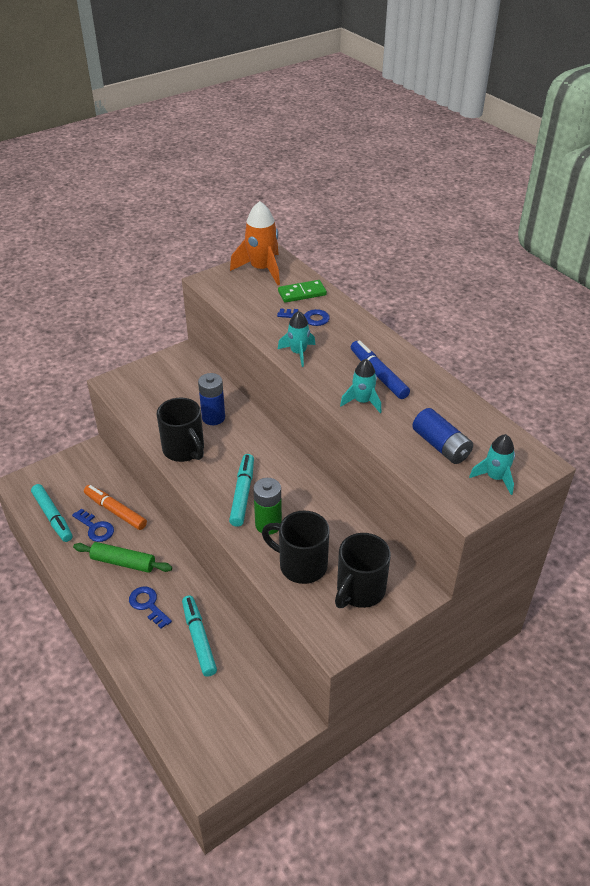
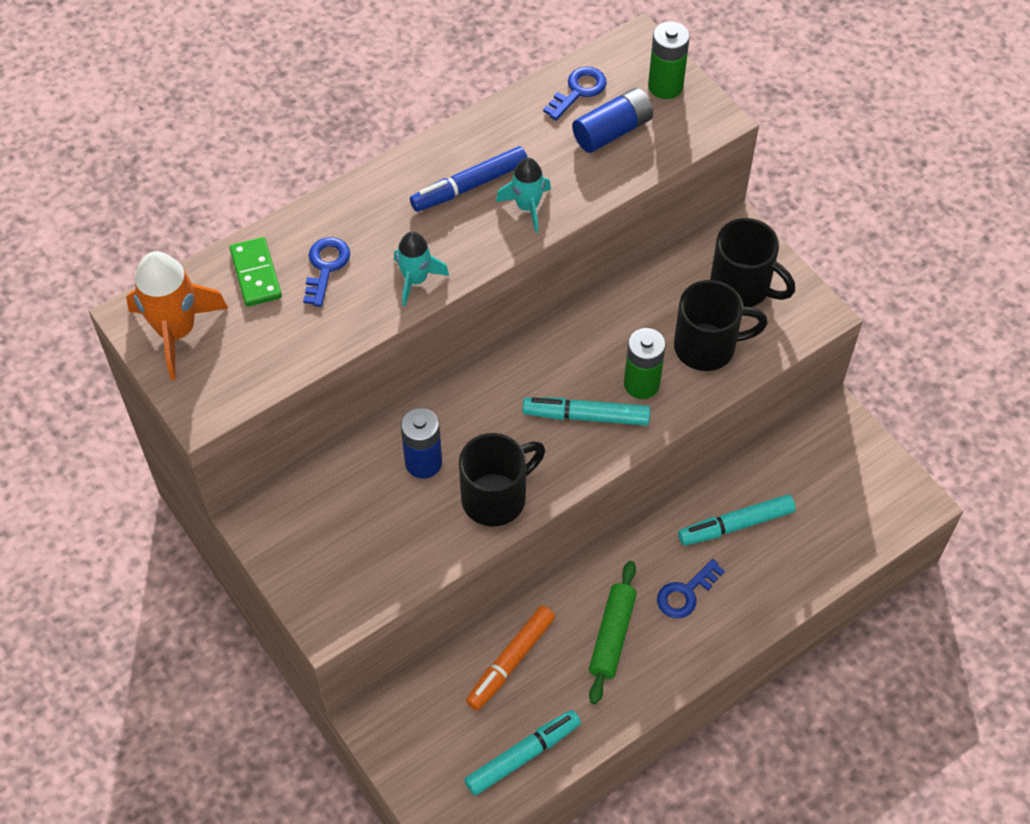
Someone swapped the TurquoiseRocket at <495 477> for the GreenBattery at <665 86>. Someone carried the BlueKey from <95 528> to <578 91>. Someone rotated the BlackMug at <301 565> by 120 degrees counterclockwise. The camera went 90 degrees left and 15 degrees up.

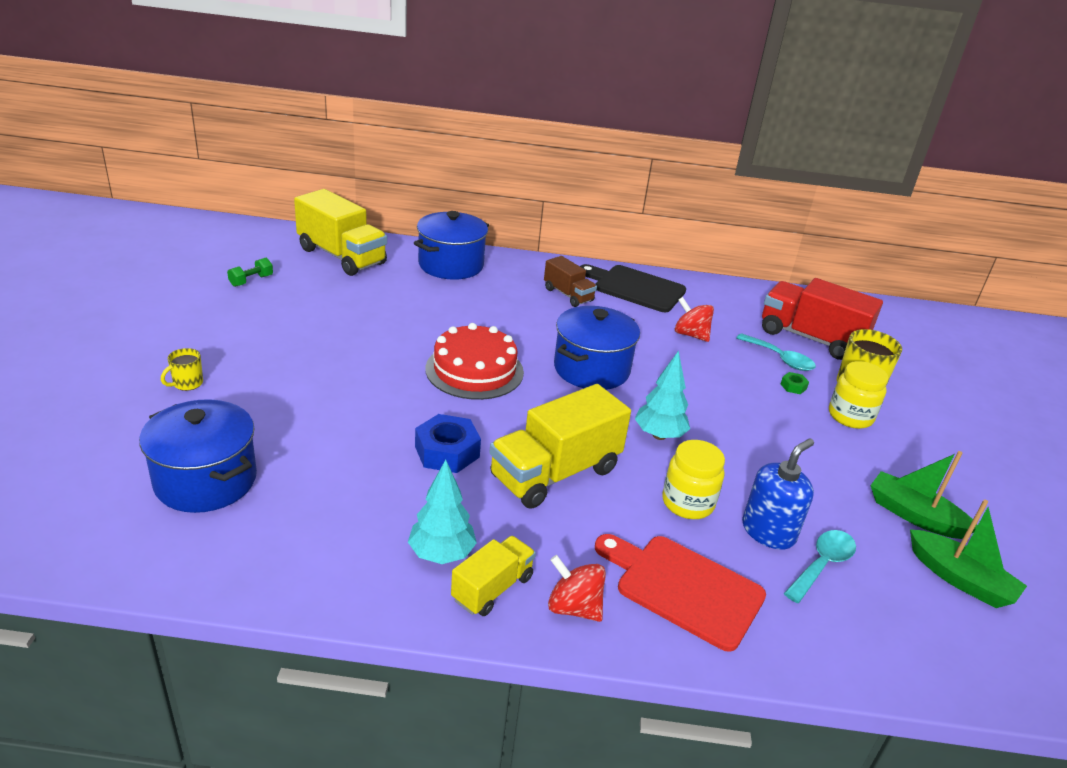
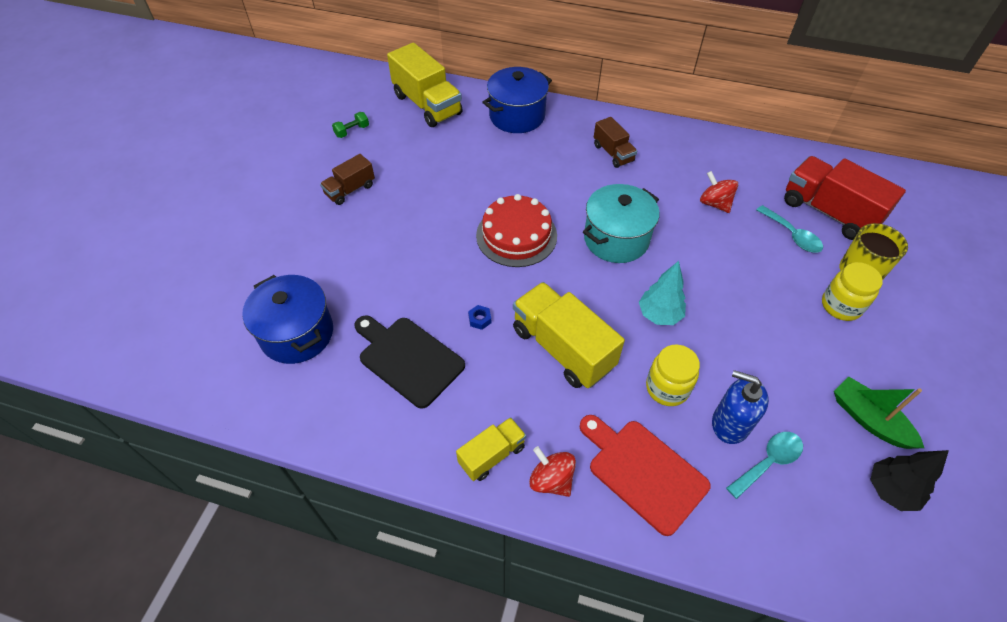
Someone carried the BlackCuttingBoard from <635 288> to <408 358>. Someone repainted the BluePot at <591 369>, which became the TurquoisePot at <616 239>. Someone took away the YellowMug at <187 383>. Someone took away the GreenNut at <793 386>. Someone rotated the YellowTruck at <555 473> by 75 degrees clockwise. Someone scaled the BlueNut at <447 451> by 0.47. Someone rotated the BlueSoapDispenser at <768 531> by 120 degrees counterclockwise. Someone took away the TurquoiseTree at <441 554>. Someone swapped the GreenBoat at <960 579> for the BlackTree at <890 490>. Someone put down the BrownTruck at <350 190>. The camera went 15 degrees right and 20 degrees up.

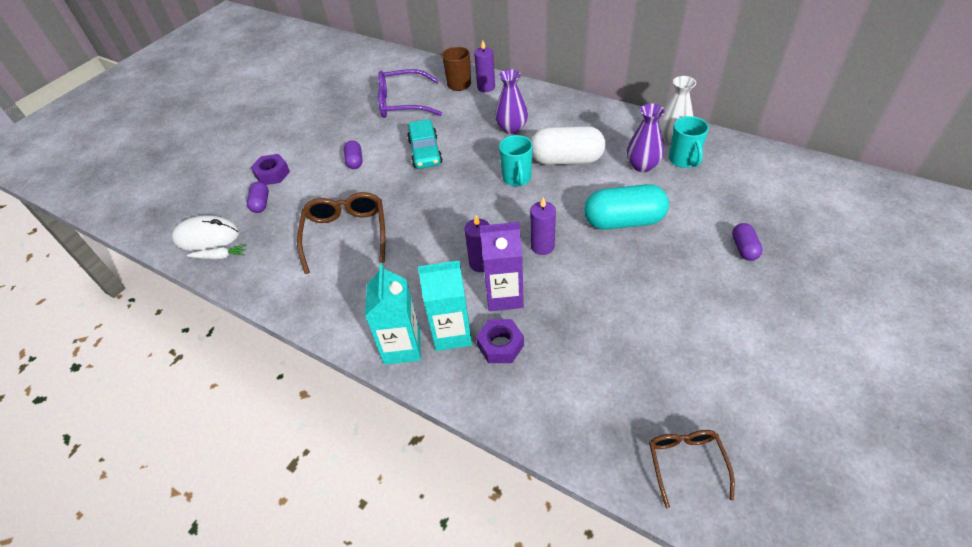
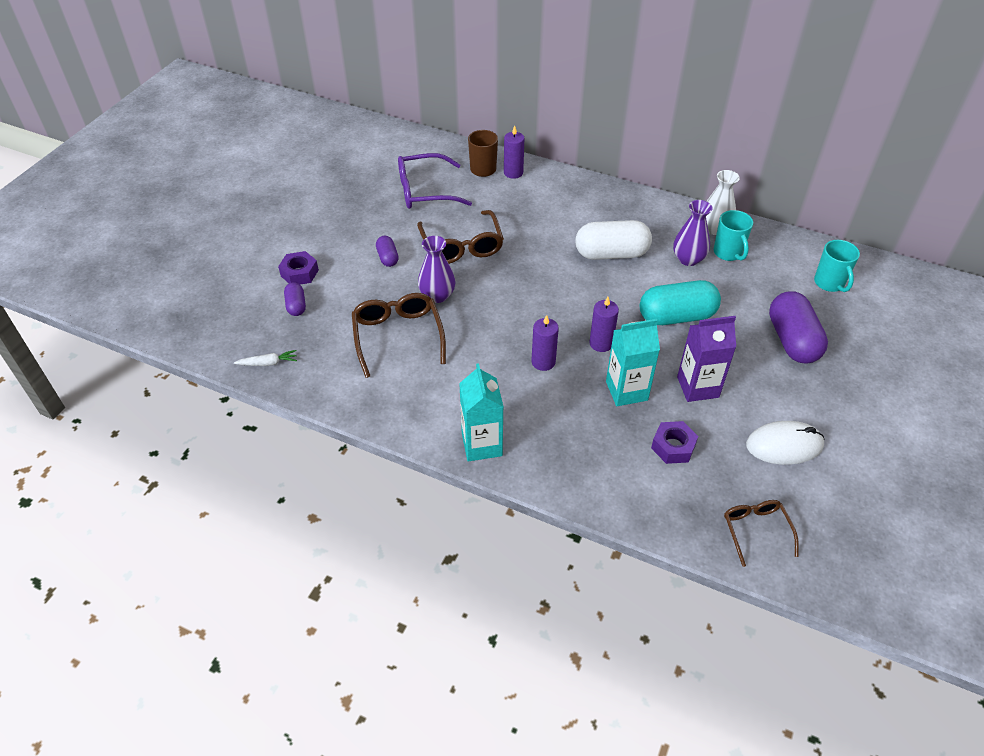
Someone carried the PurpleVase from <511 128> to <437 295>. Someone swapped the TurquoiseCar at <425 152> for the BrownGlasses at <462 247>. Someone carried the TurquoiseMug from <517 179> to <829 283>. Someone carried the WhiteMouse from <207 237> to <784 445>. Someone carried the PurpleCarton from <504 296> to <697 387>. Someone scaled the PurpleCapsule at <744 248> by 2.01. Someone carried the TurquoiseCarton from <452 333> to <626 391>. Someone carried the PurpleNut from <500 345> to <673 447>. The camera went 10 degrees left and 0 degrees up.

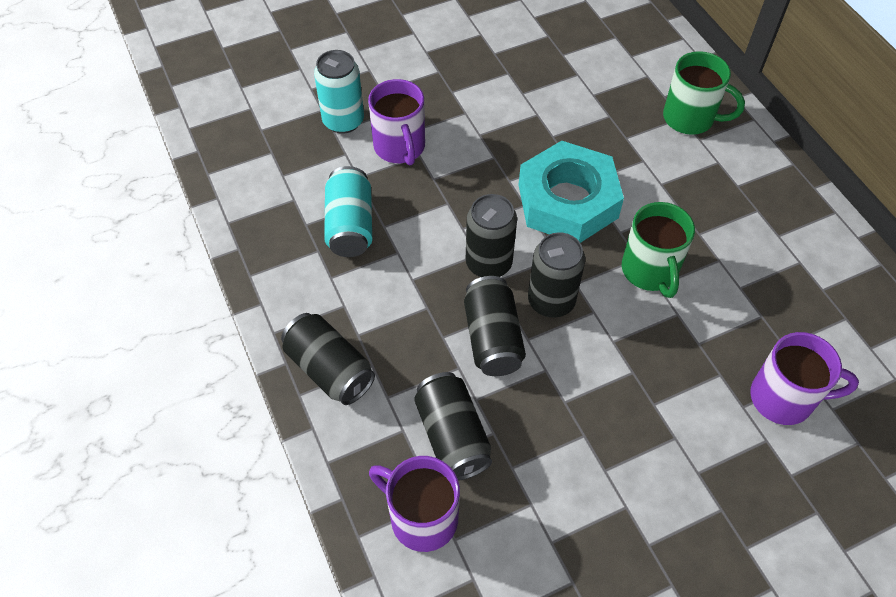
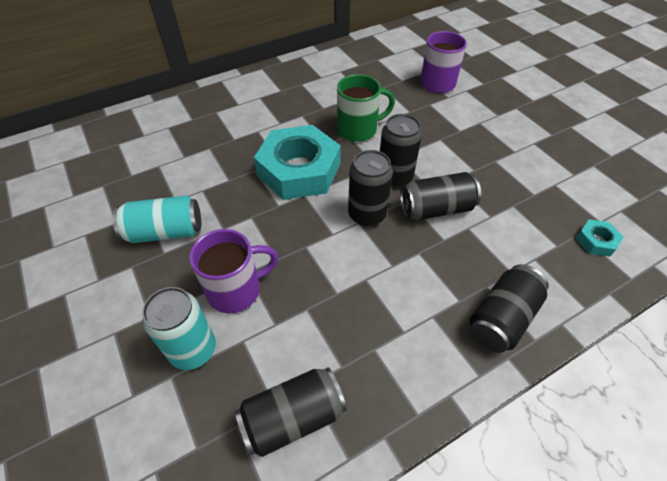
Someone took away the GreenMug at <690 118>. Someone carried the TurquoiseCan from <350 225> to <165 232>. Someone carried the BlackCan from <452 436> to <293 418>. Someone swapped the PurpleMug at <421 517> for the TurquoiseNut at <596 241>. The camera went 95 degrees left and 5 degrees down.

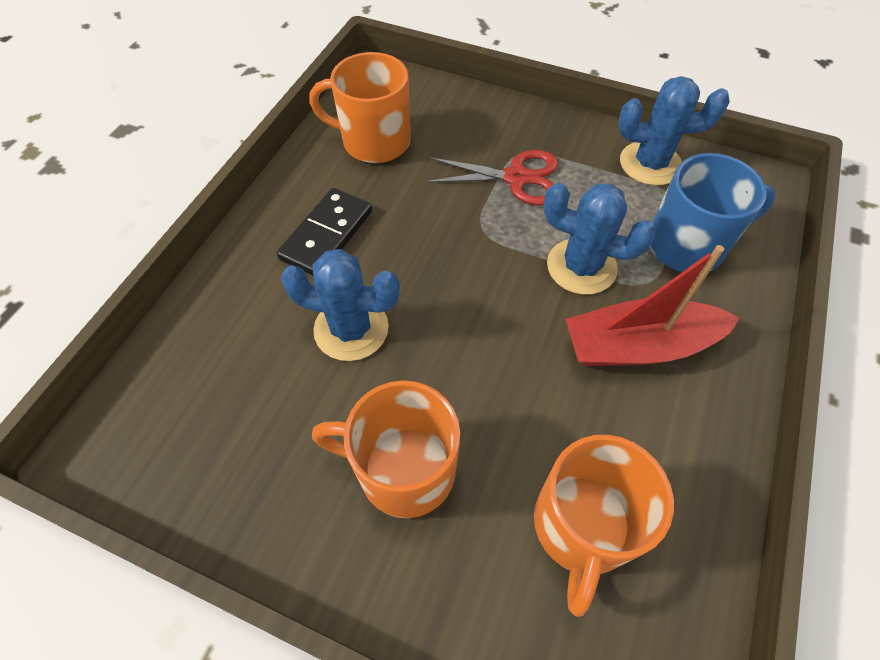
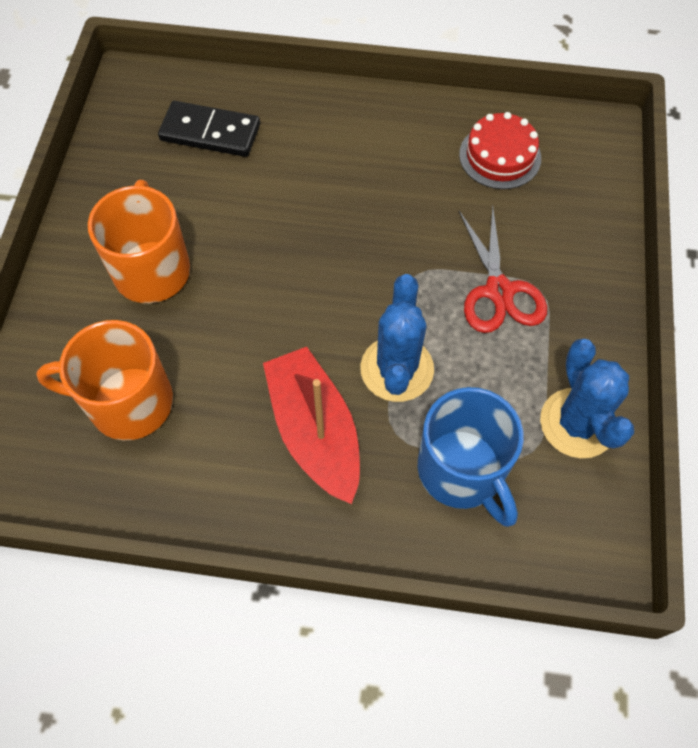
Someone swapped the OrangeMug at <374 141> for the RedCake at <500 156>. Someone carried the BlackDomino from <327 235> to <210 132>. Someone took away the BlueCactus at <351 329>. The camera went 75 degrees right and 5 degrees up.

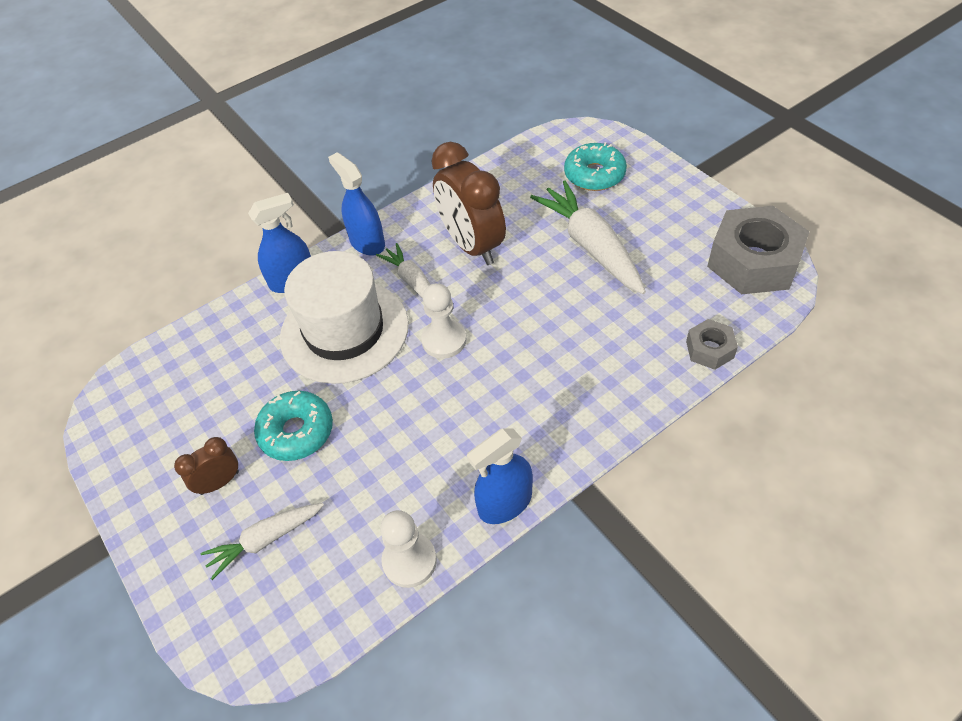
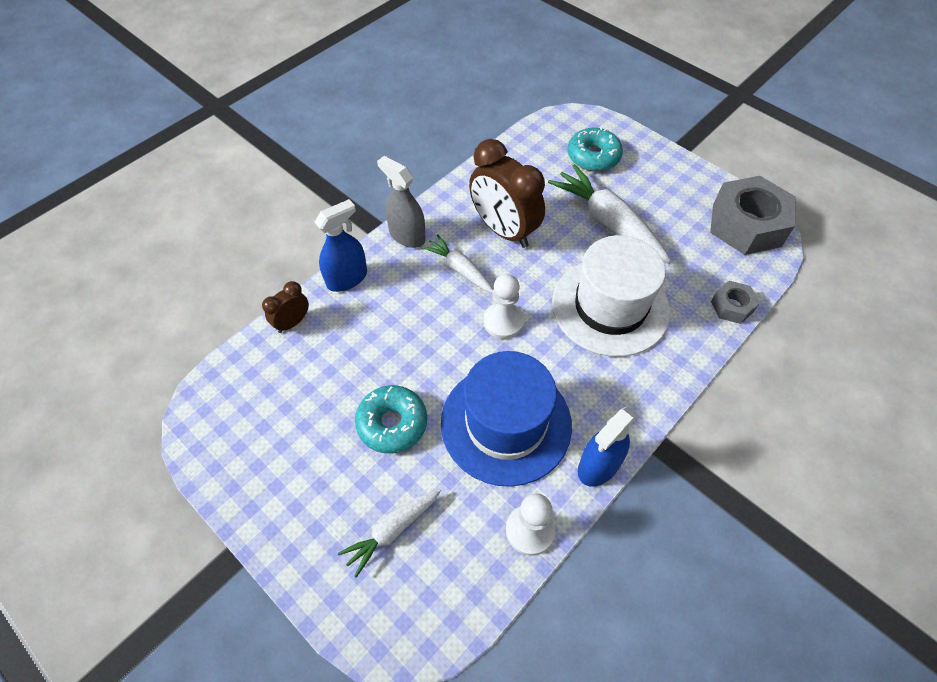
Someone repainted the BlueSprayBottle at <367 242>, which became the GreySprayBottle at <407 235>. Someone carried the WhiteHat from <344 331> to <610 306>. Someone carried the BrownClock from <219 482> to <292 322>. Someone put down the BlueHat at <506 423>. The camera went 15 degrees left and 5 degrees up.

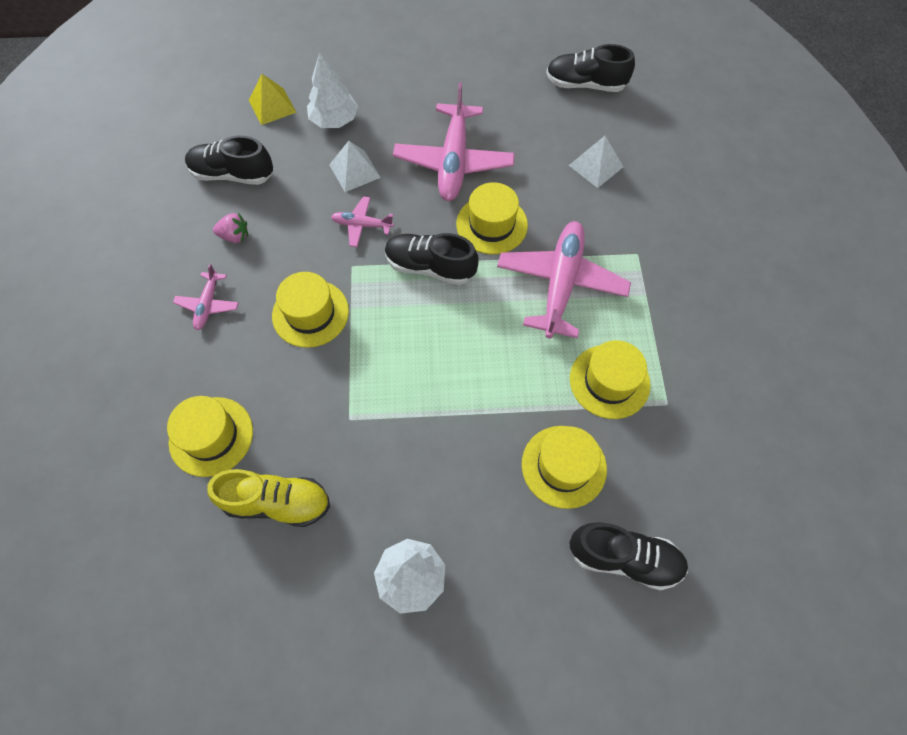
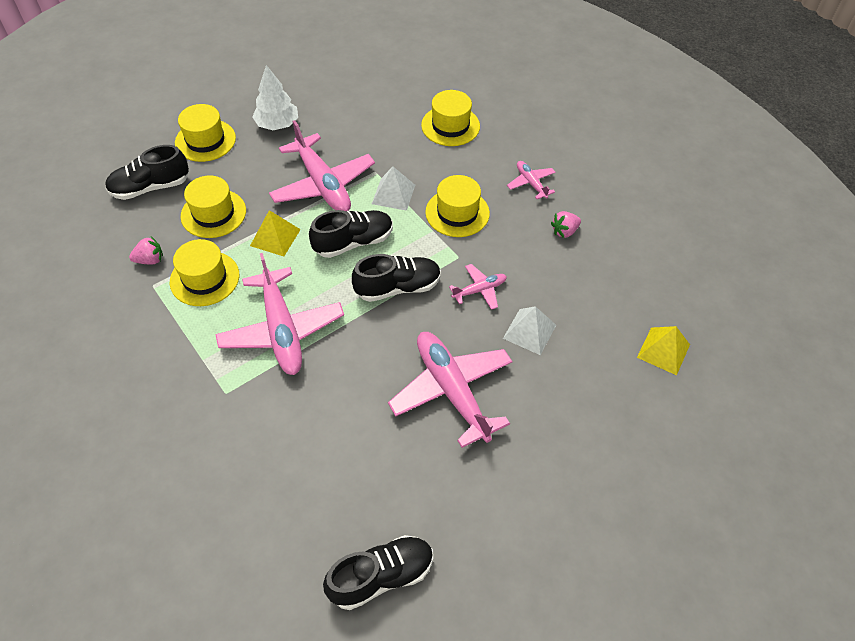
Someone took away the WhiteTree at <334 120>. Someone carried the BlackShoe from <233 174> to <353 242>. Someone carried the WhitePyramid from <596 166> to <393 194>. Someone carried the YellowHat from <491 224> to <205 140>. Someone took away the YellowShoe at <277 502>. Someone put down the PinkPlane at <323 184>. Someone put down the YellowPyramid at <275 237>. Someone put down the PinkStrawberry at <150 260>. The camera went 145 degrees right and 10 degrees down.

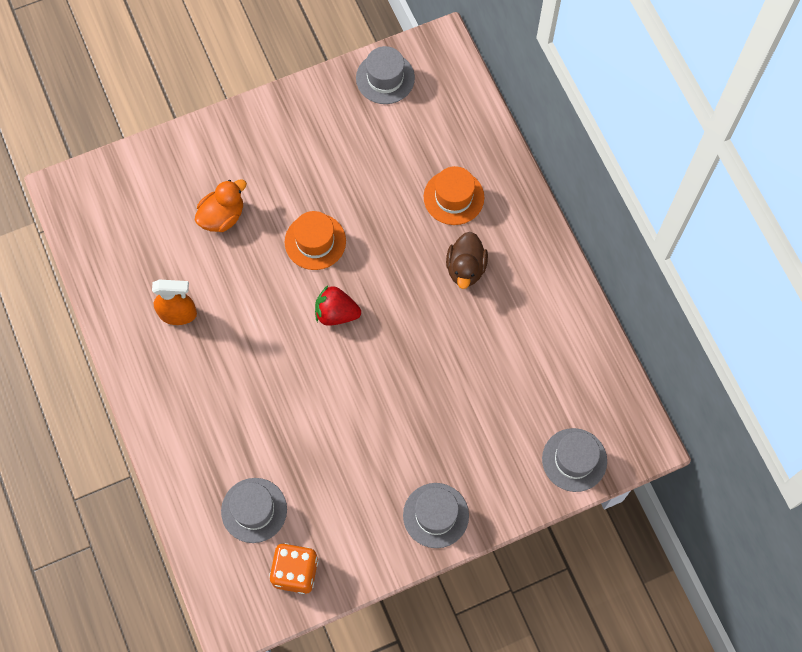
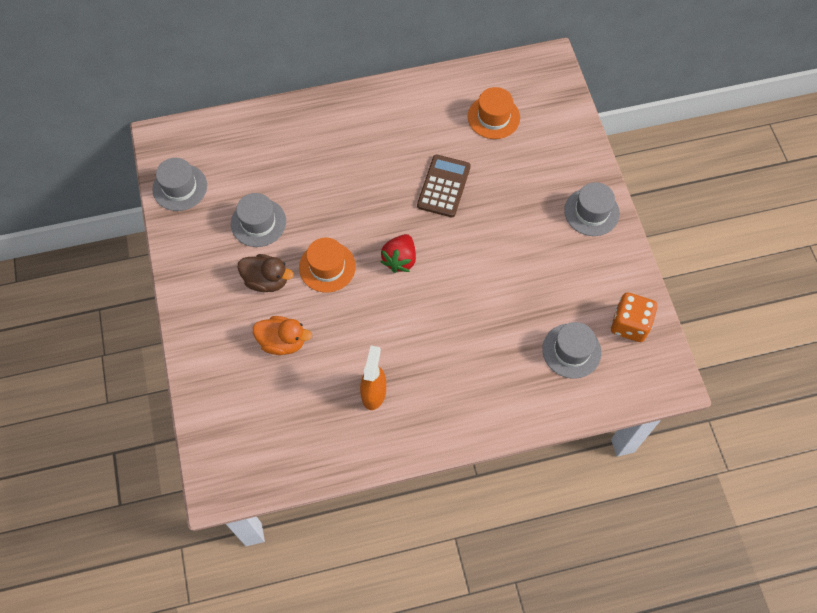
Someone carried the OrangeHat from <453 197> to <493 117>. Someone rotated the OrangeDuck at <222 216> by 135 degrees clockwise. Someone carried the BrownDuck from <465 268> to <266 280>. Someone carried the GreyHat from <574 460> to <258 222>. Someone put down the BrownCalculator at <443 186>. The camera went 80 degrees left and 5 degrees down.

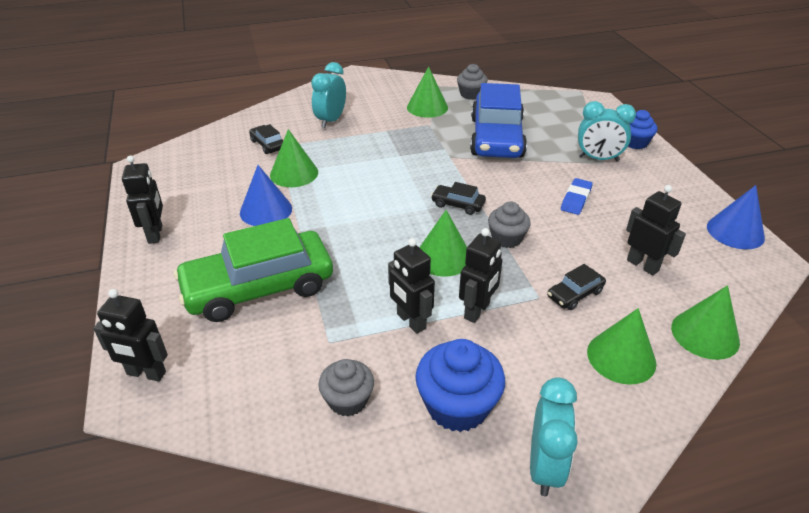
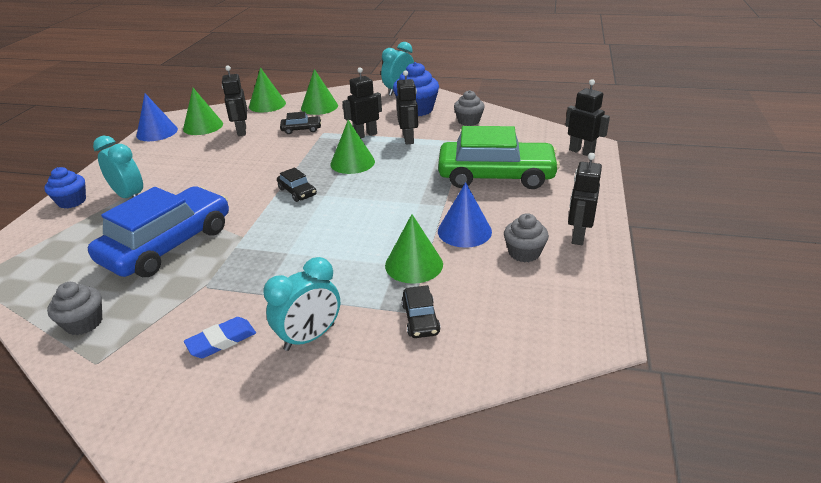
Someone carried the GreenCone from <427 107> to <203 126>. Someone carried the BlueEraser from <576 199> to <221 341>. Someone carried the GreyCupcake from <506 238> to <524 253>. The camera went 150 degrees left and 5 degrees down.

